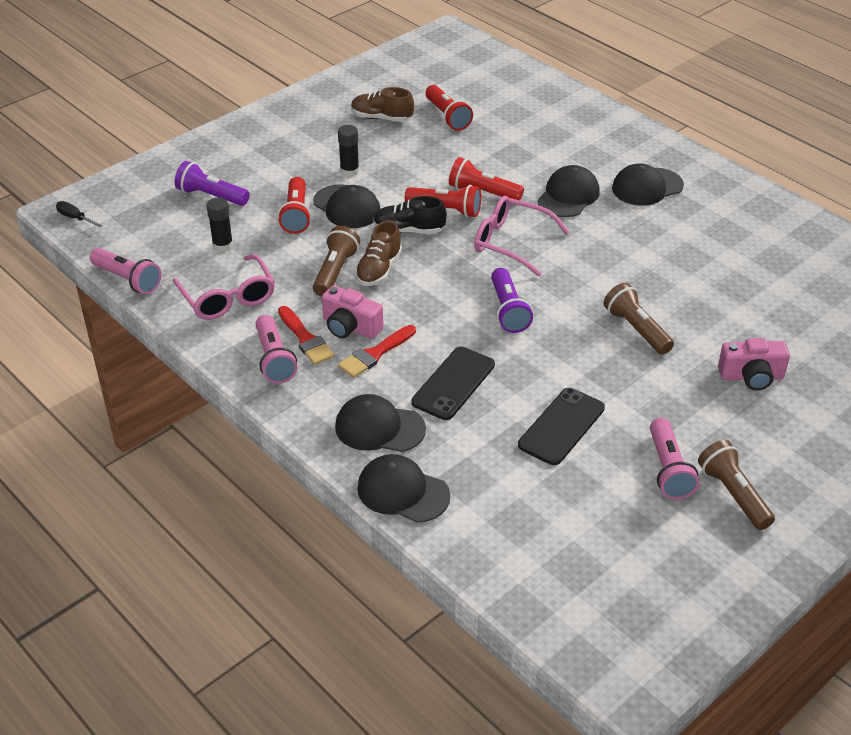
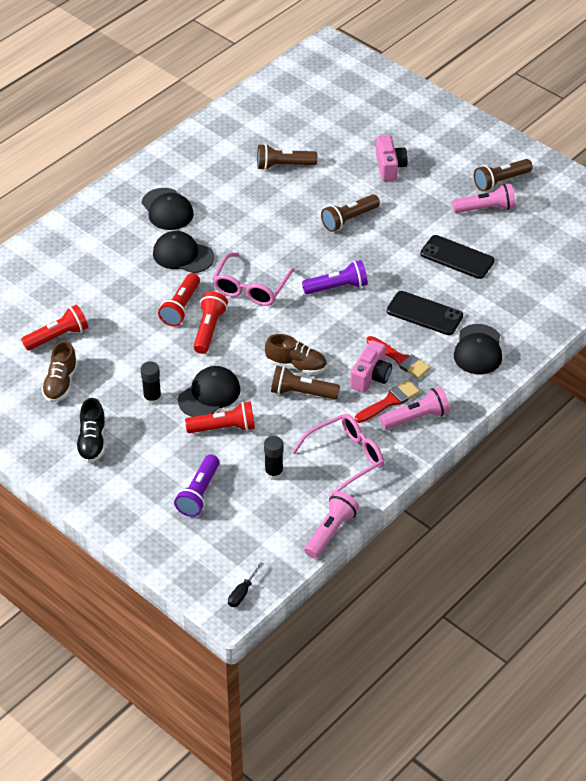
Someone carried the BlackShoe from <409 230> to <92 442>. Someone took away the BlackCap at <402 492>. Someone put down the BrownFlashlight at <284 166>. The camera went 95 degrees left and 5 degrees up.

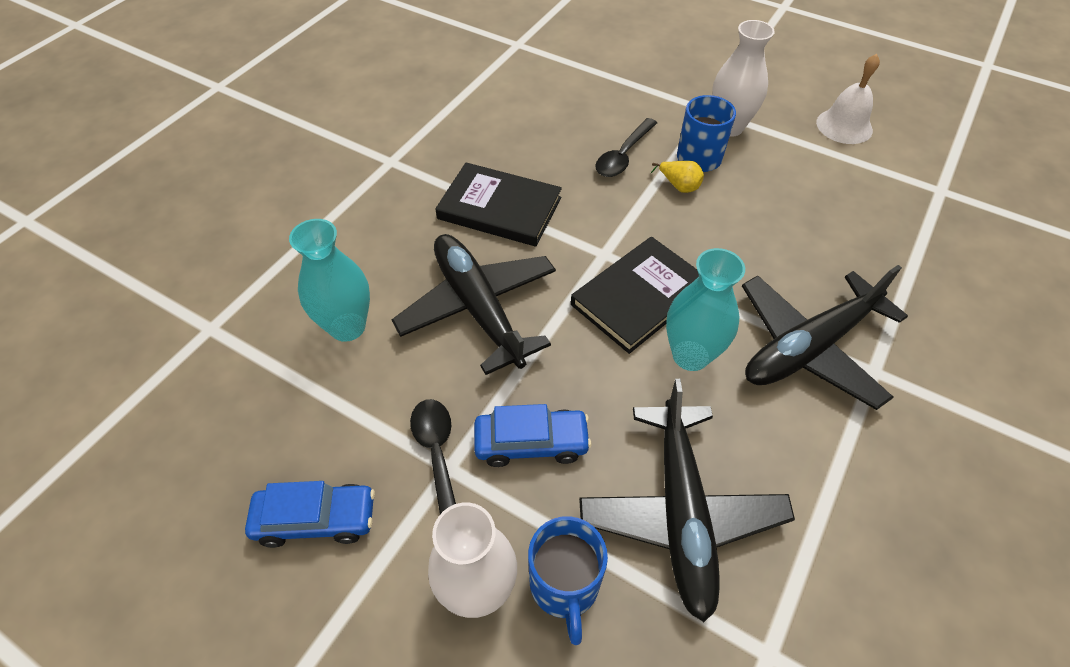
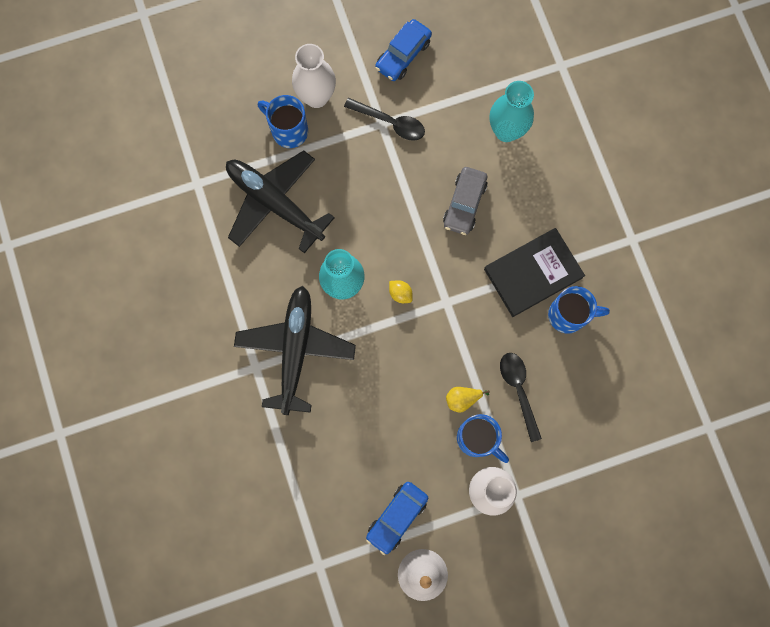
Someone swapped the BlackPlane at <478 308> for the GreyCar at <464 204>. Someone swapped the BlackBook at <639 297> for the YellowLemon at <400 293>. Someone carried the BlueCar from <531 443> to <397 517>. Someone put down the BlueMug at <568 315>. The camera went 130 degrees right and 25 degrees up.

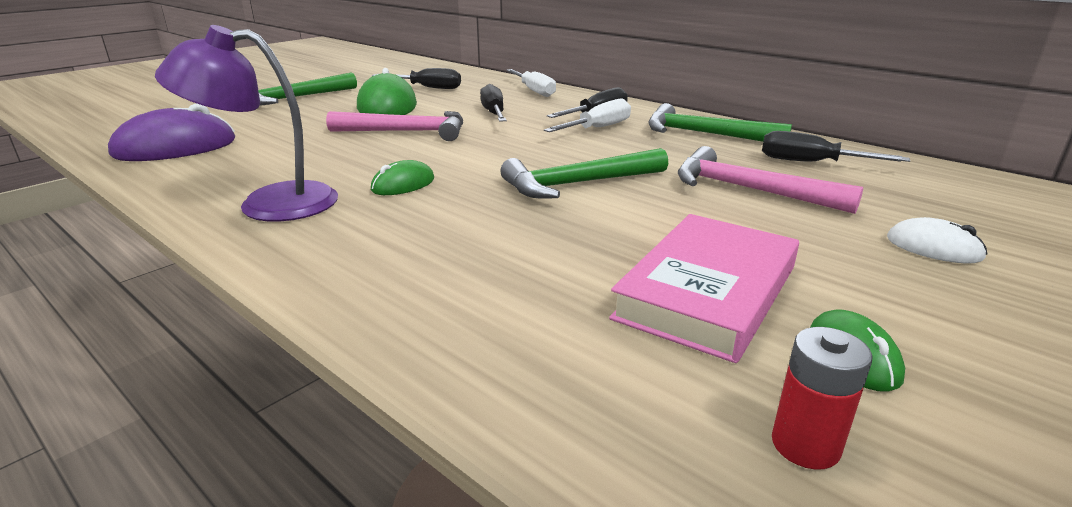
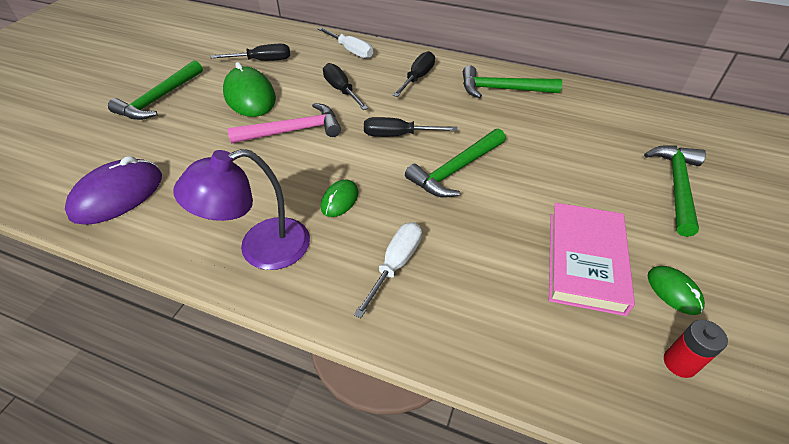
Someone carried the WhiteScrewdriver from <598 128> to <396 264>. Someone carried the BlackScrewdriver from <810 162> to <397 135>. Someone took away the PinkHammer at <749 190>. Someone swapped the WhiteMouse at <933 248> for the GreenHammer at <676 186>. The camera went 20 degrees left and 20 degrees up.

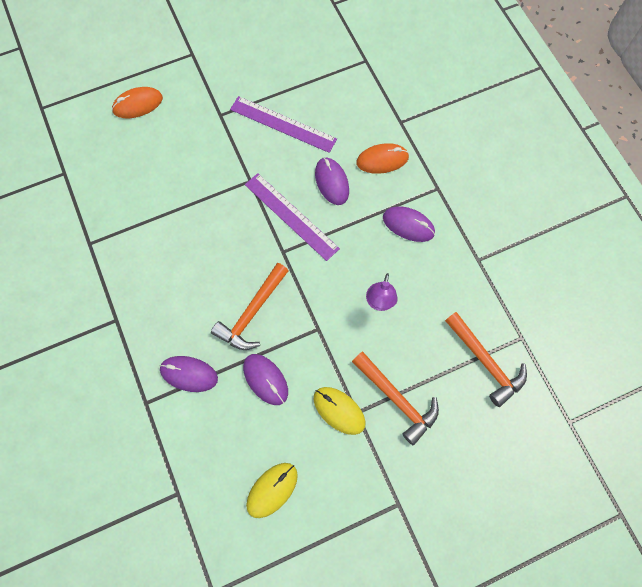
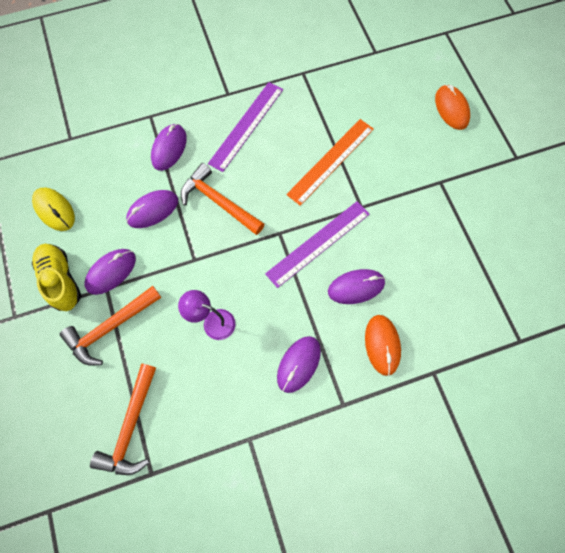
Someone carried the PurpleRuler from <283 124> to <246 126>. Someone rotated the OrangeHammer at <485 362> by 45 degrees counterclockwise. Someone repainted the YellowMouse at <339 410>, which became the PurpleMouse at <111 272>. Someone put down the OrangeRuler at <331 161>. Someone put down the YellowShoe at <61 280>. The camera went 95 degrees right and 0 degrees up.

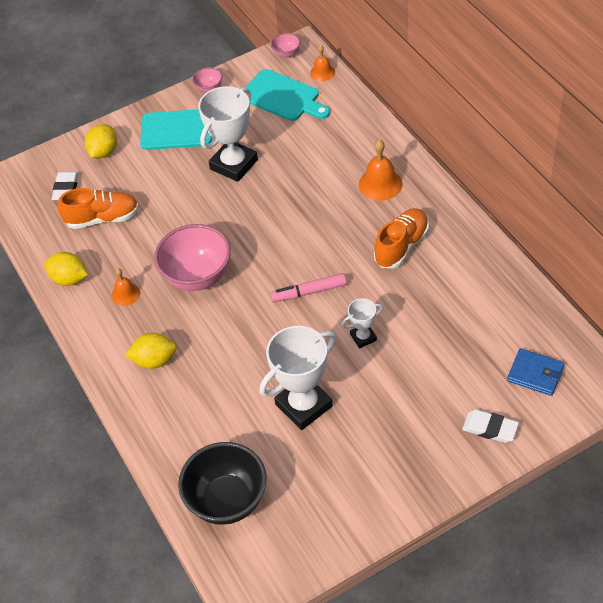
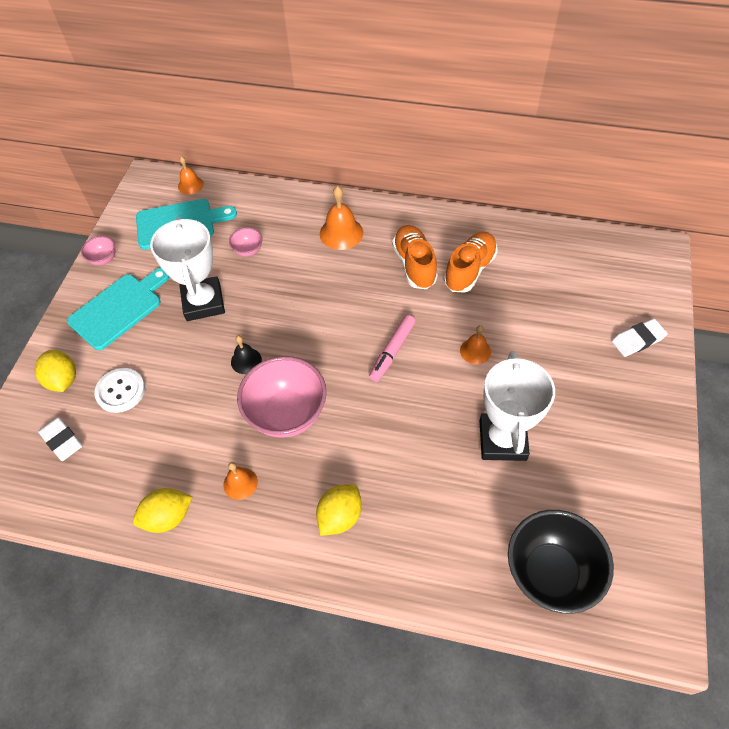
Someone carried the PinkBowl from <286 54> to <248 251>. Someone carried the OrangeShoe from <102 218> to <469 270>. Someone swapped the WhiteTrophy at <363 337> for the OrangeBell at <475 351>. Someone took away the BlueWallet at <535 374>. Someone put down the BlackBell at <246 360>. Someone put down the WhiteButton at <120 391>. The camera went 50 degrees left and 5 degrees up.

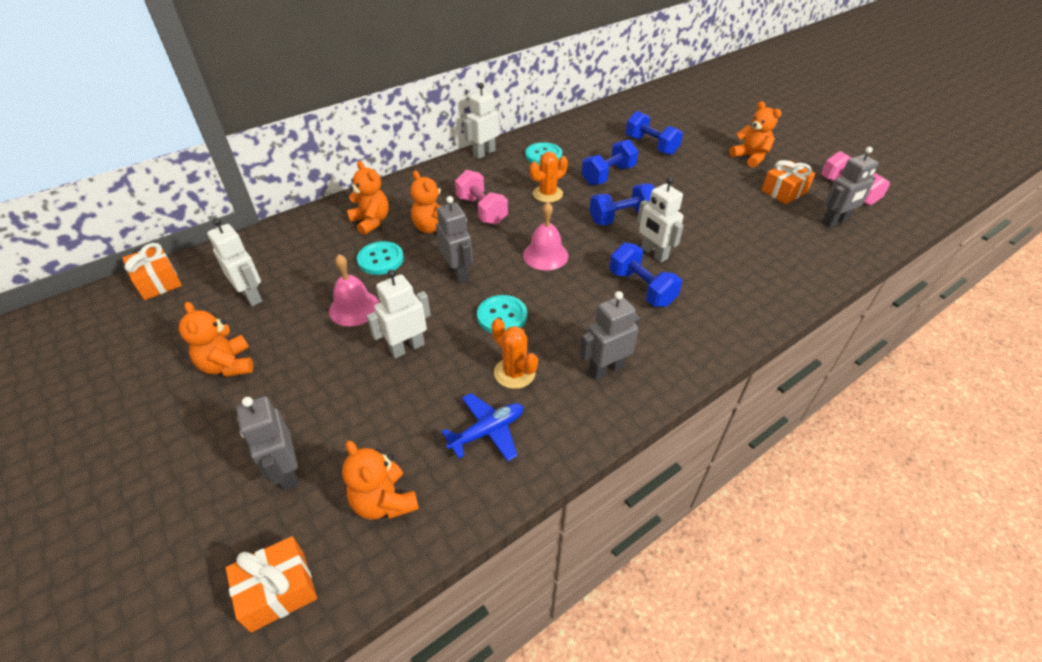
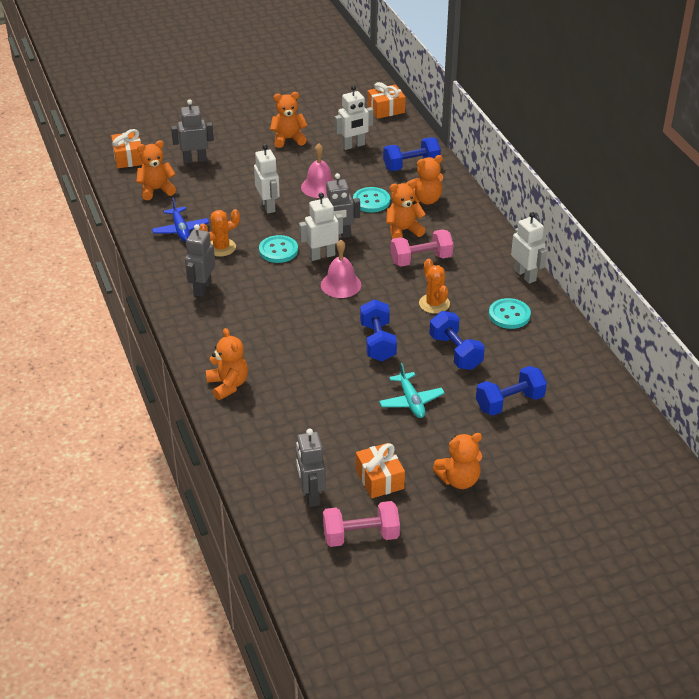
Someone carried the WhiteRobot from <654 253> to <322 255>. Someone carried the BlueDumbbell from <641 288> to <411 165>. Someone rotated the GreyRobot at <606 369> by 150 degrees counterclockwise. Someone put down the OrangeTeddyBear at <228 385>. Someone put down the TurquoisePlane at <411 401>. The camera went 105 degrees right and 5 degrees down.

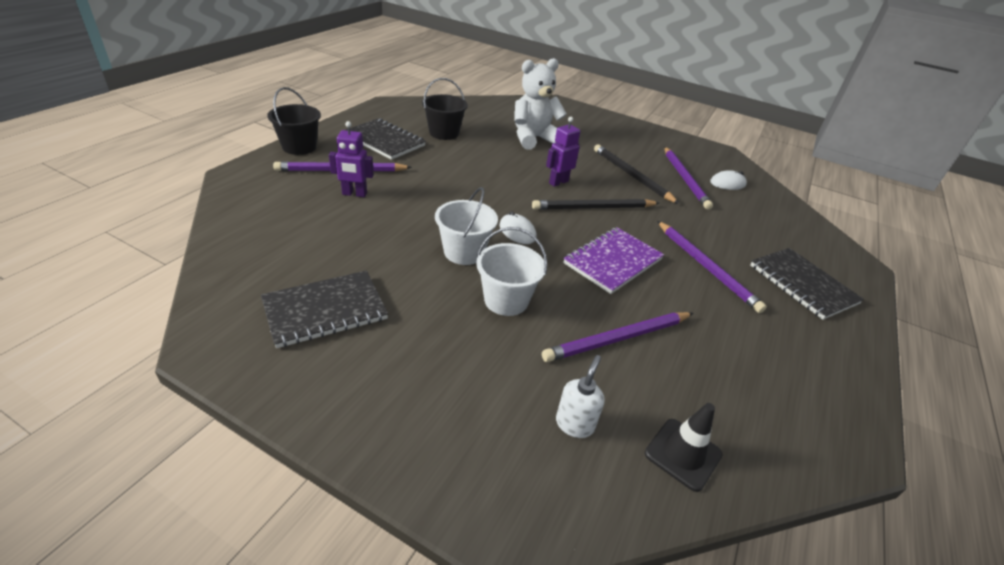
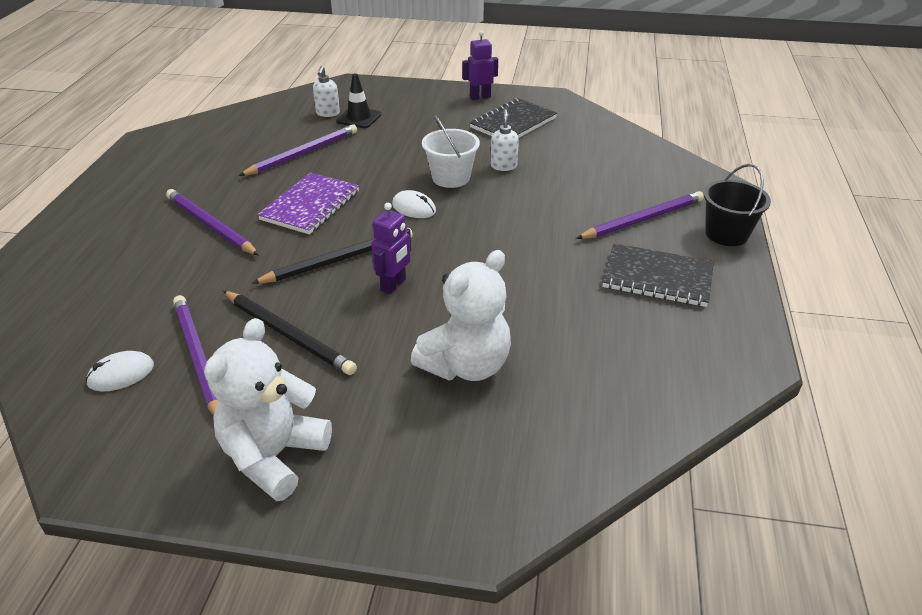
Someone took away the BlackBucket at <444 133>. Someone carried the PurpleRobot from <354 194> to <480 97>. Someone took away the WhiteBucket at <506 300>. Someone took away the BlackNotebook at <802 284>. Someone carried the BlackTrafficCone from <683 454> to <359 118>. Someone put down the WhiteSoapDispenser at <503 166>. Someone put down the WhiteTeddyBear at <274 456>. The camera went 165 degrees right and 0 degrees up.

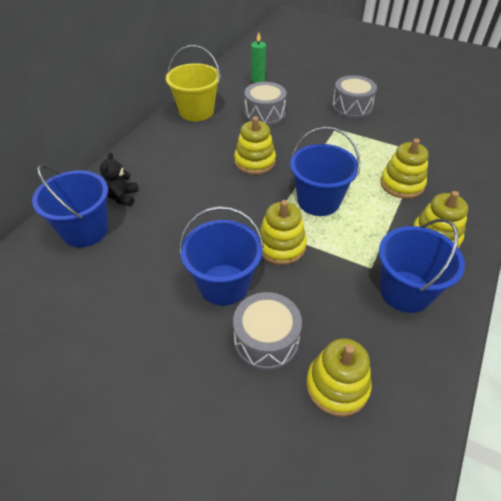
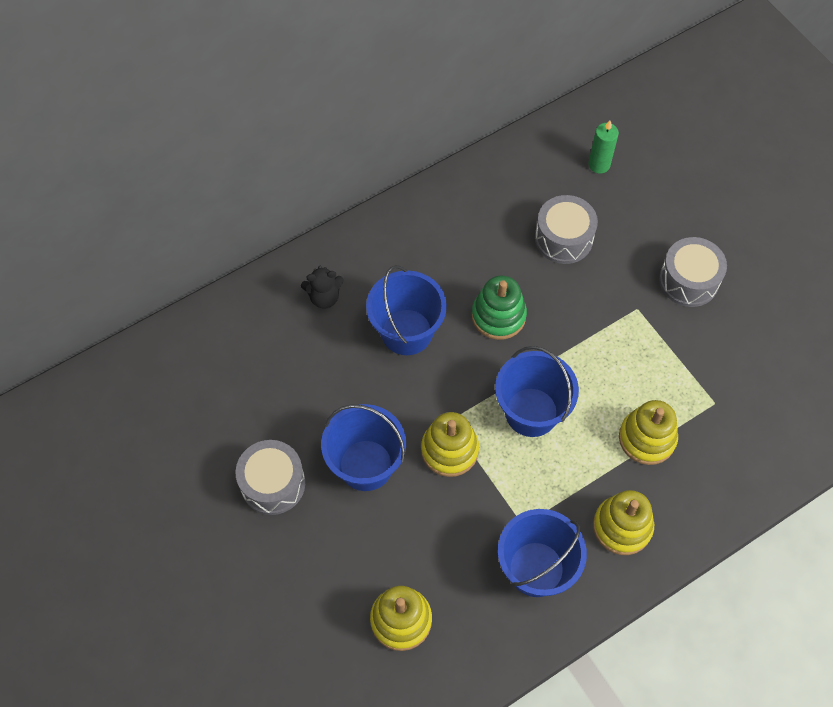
Someone took away the YellowBucket at <196 111>. Someone repainted the YellowStackingToy at <254 162>, which became the GreenStackingToy at <498 316>. Someone rotated the BlackTeddyBear at <122 197> by 135 degrees counterclockwise. Someone carried the BlueBucket from <85 230> to <406 332>. Someone carried the GreyDrum from <266 340> to <273 484>. The camera went 30 degrees right and 15 degrees up.

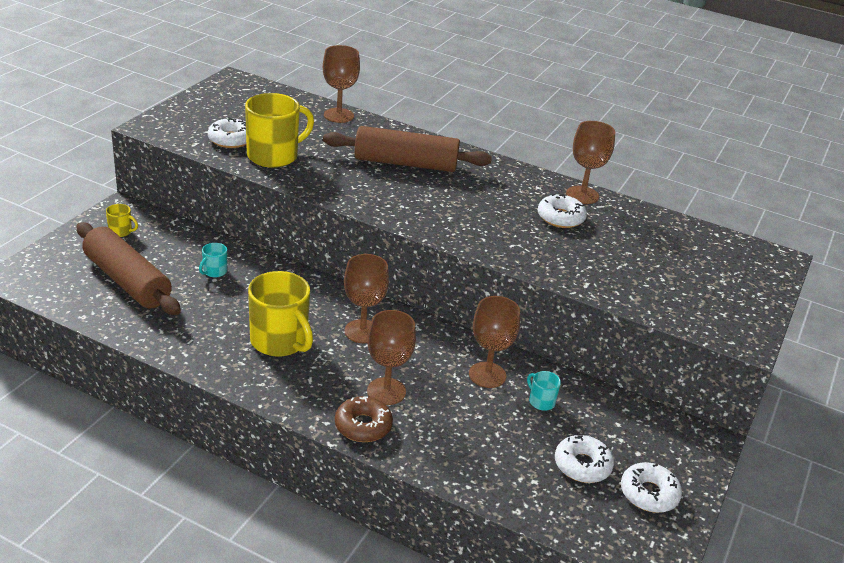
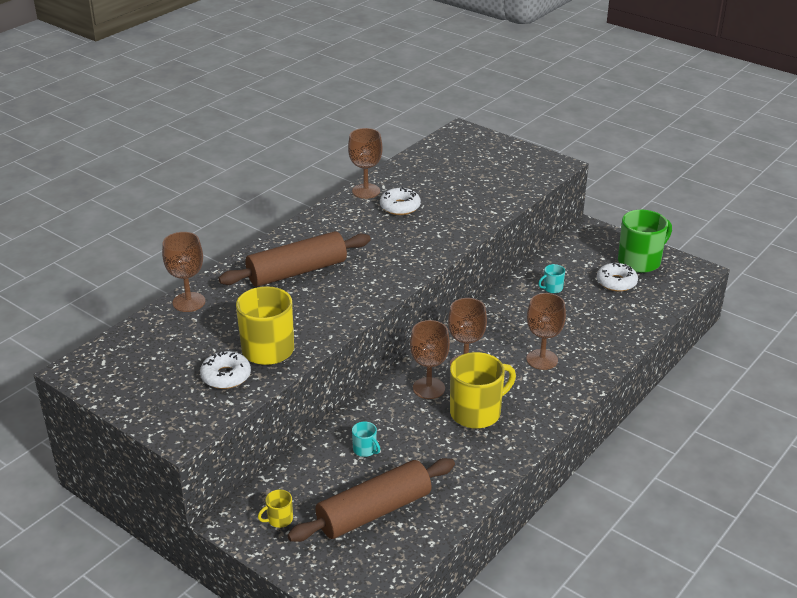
Someone rotated the BrownRollingPin at <405 163> by 45 degrees clockwise. Someone rotated the YellowMug at <121 231> by 150 degrees counterclockwise. Someone carried the BrownGoblet from <487 375> to <428 388>. Someone took away the BrownDonut at <363 426>. Someone swapped the WhiteDonut at <649 494> for the GreenMug at <640 261>. The camera went 75 degrees left and 0 degrees up.

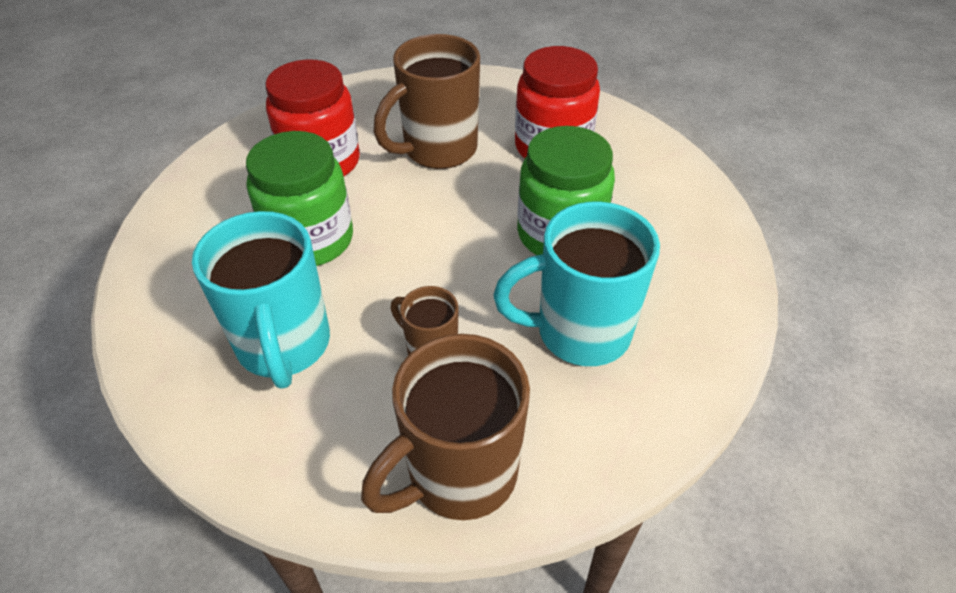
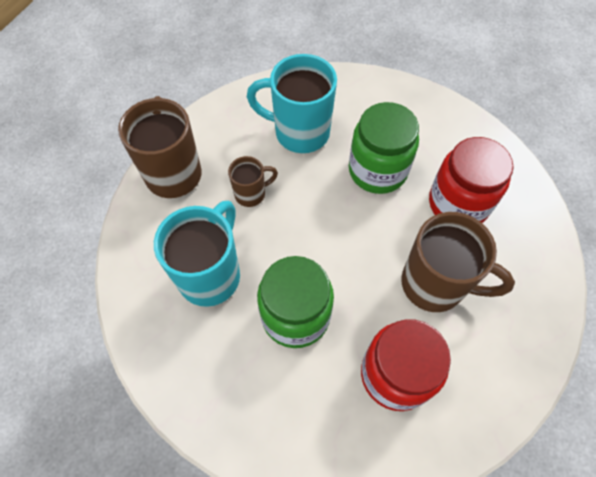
Someone rotated the BrownMug at <437 150> by 120 degrees clockwise. The camera went 120 degrees right and 15 degrees up.

